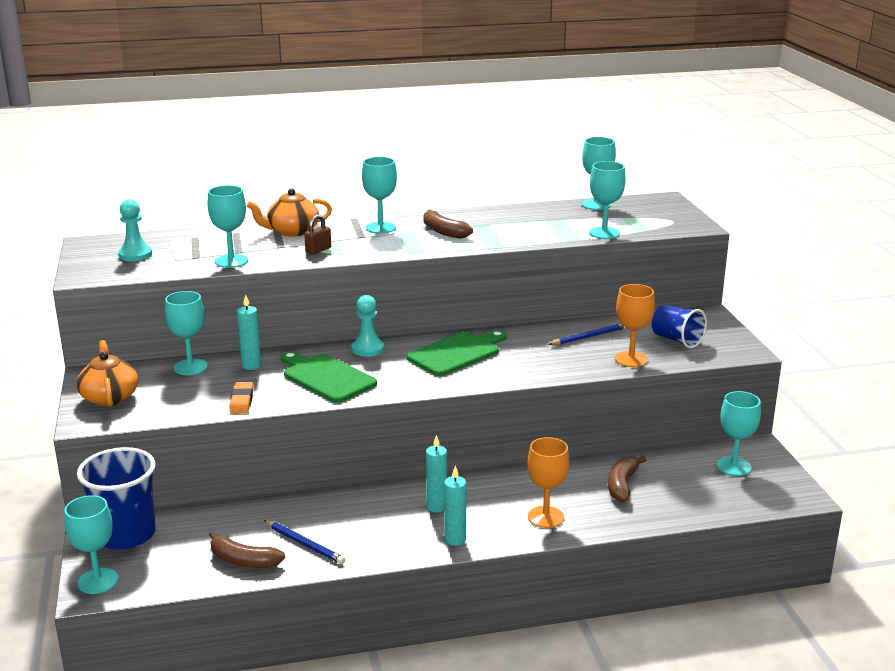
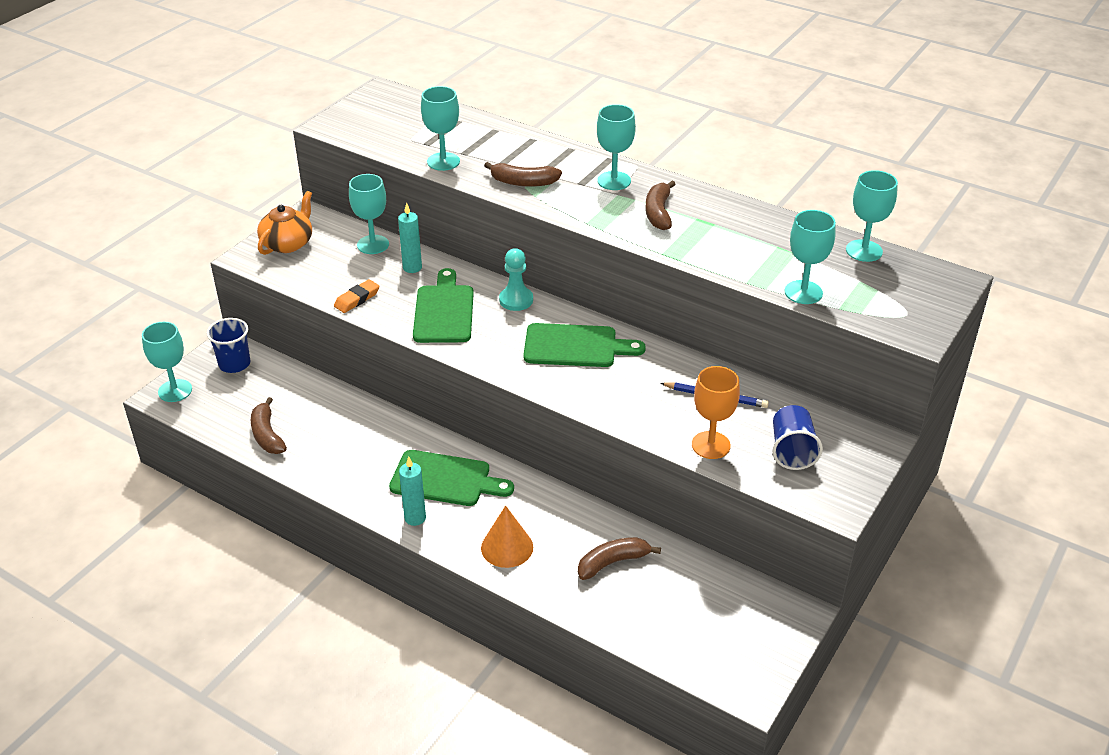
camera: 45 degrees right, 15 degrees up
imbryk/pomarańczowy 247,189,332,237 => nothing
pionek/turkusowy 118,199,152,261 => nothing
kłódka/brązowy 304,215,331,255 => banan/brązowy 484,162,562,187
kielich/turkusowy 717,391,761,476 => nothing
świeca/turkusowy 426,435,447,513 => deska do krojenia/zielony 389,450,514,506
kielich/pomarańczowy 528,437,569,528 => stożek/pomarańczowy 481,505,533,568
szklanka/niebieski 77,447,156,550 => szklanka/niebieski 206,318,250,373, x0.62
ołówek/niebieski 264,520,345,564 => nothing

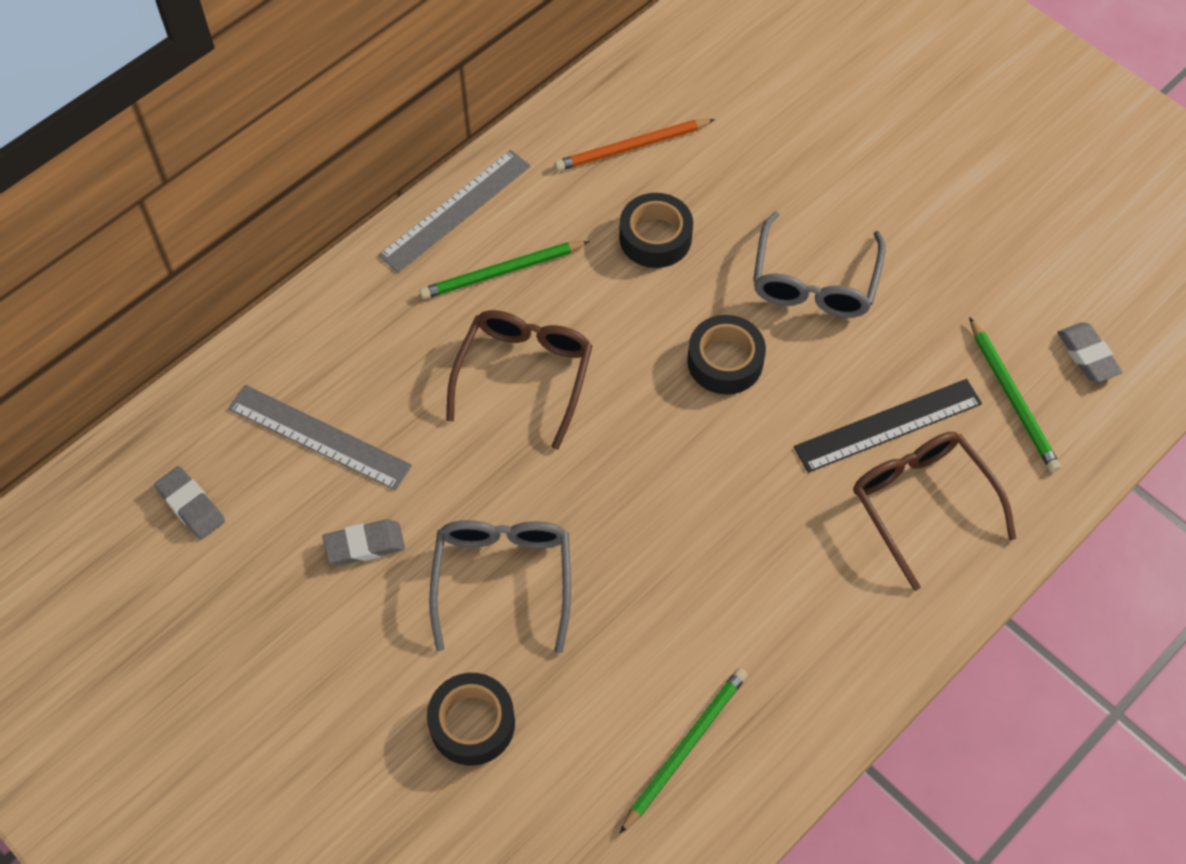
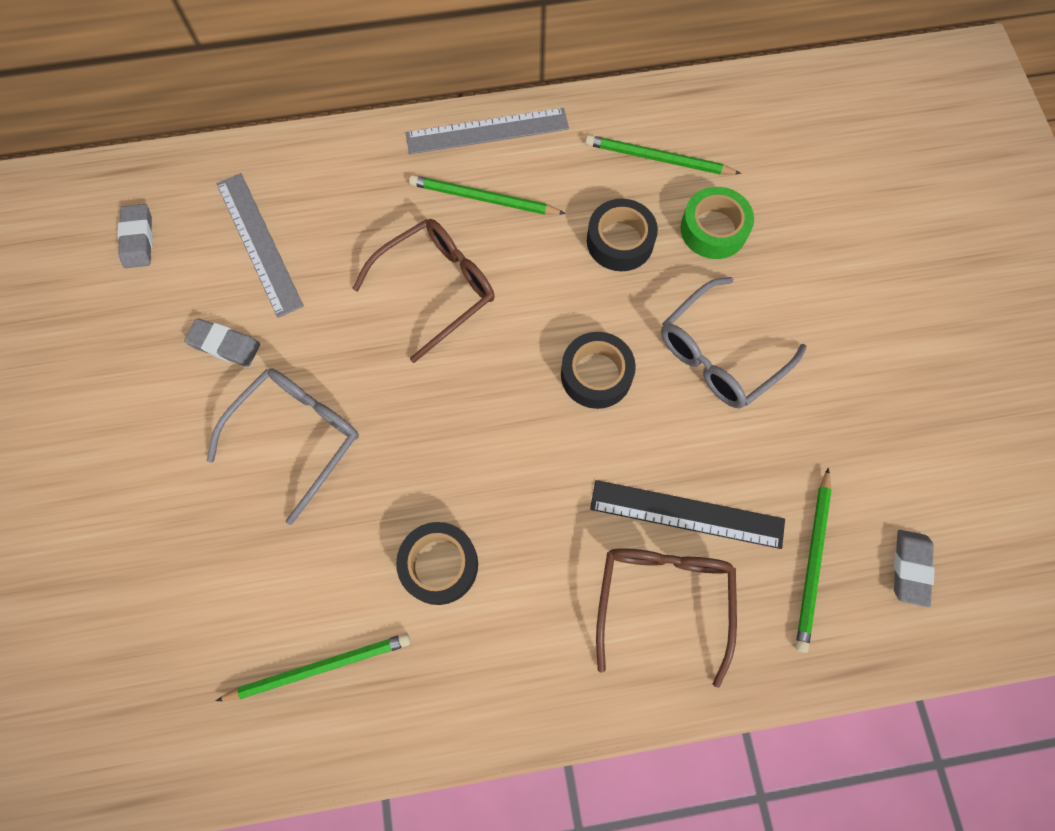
camera: 35 degrees right, 10 degrees up
ołówek/pomarańczowy 555,119,715,171 => ołówek/zielony 585,135,741,174
taśma klejąca/czarny 427,673,515,766 => taśma klejąca/czarny 396,522,478,605, moved
nothing => taśma klejąca/zielony 680,187,754,259

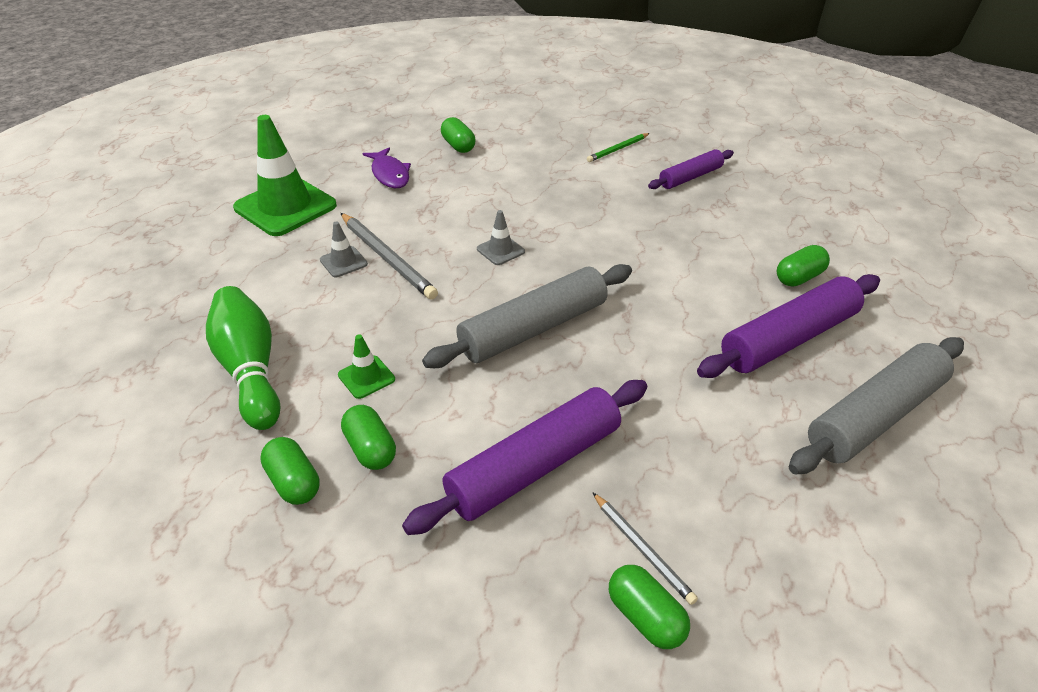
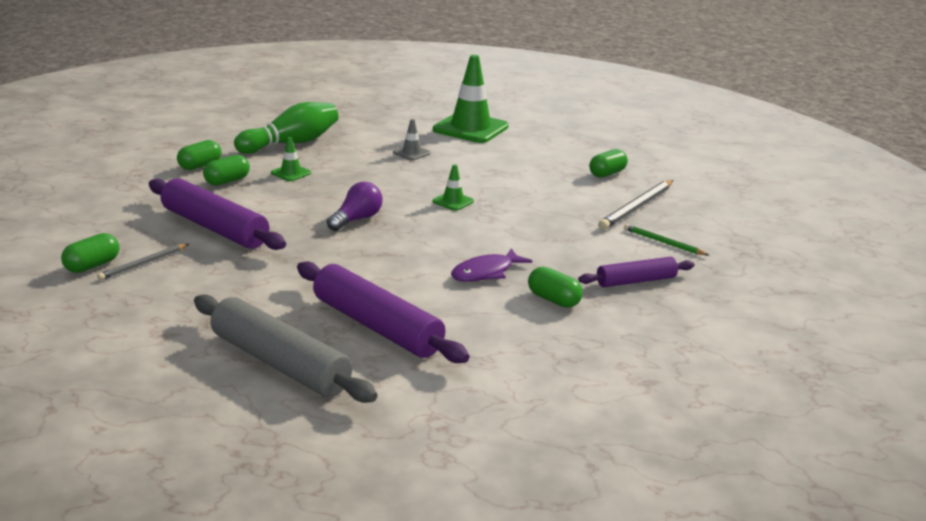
camera: 75 degrees right, 15 degrees down
ryba/fioletowy 363,147,411,188 => ryba/fioletowy 451,248,532,282, moved
wałek do ciasta/fioletowy 648,149,734,189 => wałek do ciasta/fioletowy 578,257,694,287, 60 degrees counterclockwise
pachołek/szary 477,210,525,265 => pachołek/zielony 433,164,474,211
ołówek/szary 341,213,438,300 => ołówek/szary 598,180,673,230, moved
kapsułka/zielony 777,245,830,287 => kapsułka/zielony 528,267,583,308, moved
wałek do ciasta/szary 422,264,632,368 => żarówka/fioletowy 327,182,383,231

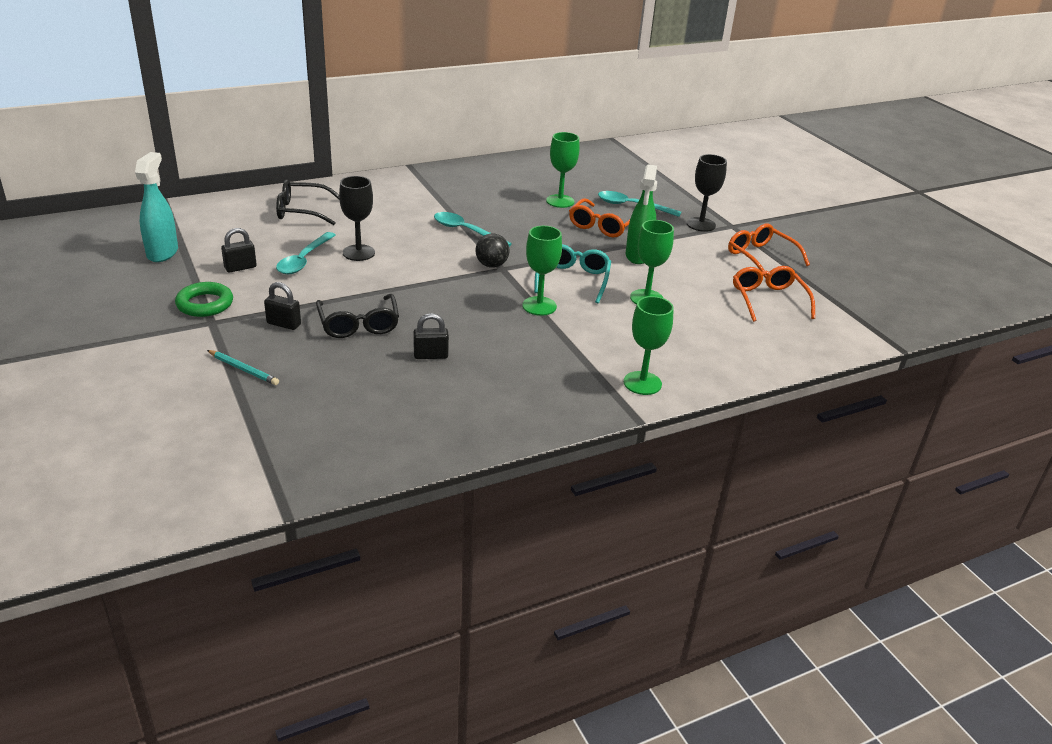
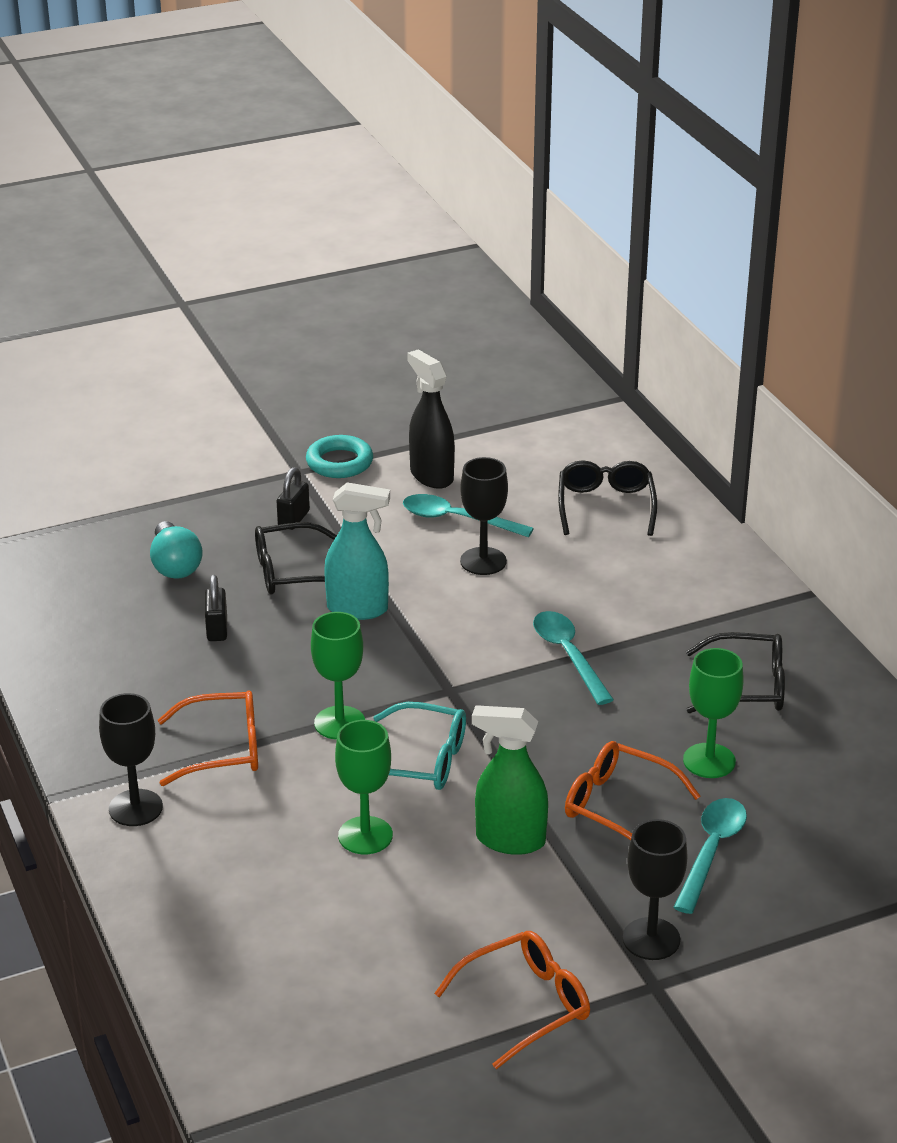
camera: 95 degrees right, 0 degrees up
spryskiwacz/turkusowy 135,152,178,262 => spryskiwacz/turkusowy 324,482,390,620, moved
łyżka/turkusowy 434,212,512,247 => łyżka/turkusowy 533,611,614,705, 60 degrees counterclockwise
kłódka/czarny 221,228,257,272 => spryskiwacz/czarny 407,349,455,489
piłka/czarny 476,233,509,268 => nothing
okulary/pomarańczowy 733,266,815,322 => okulary/pomarańczowy 158,690,258,786, moved
pierścień/zielony 175,282,233,317 => pierścień/turkusowy 306,435,373,478
kielich/zielony 624,296,674,395 => kielich/czarny 99,693,163,826
ołówek/turkusowy 207,350,279,385 => nothing
nothing => żarówka/turkusowy 150,521,203,579
nothing => okulary/czarny 686,632,785,713

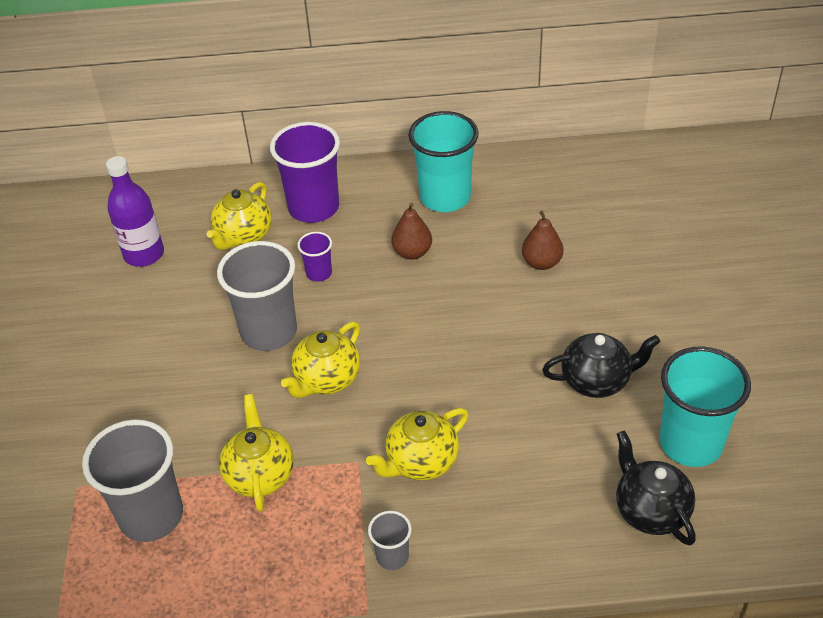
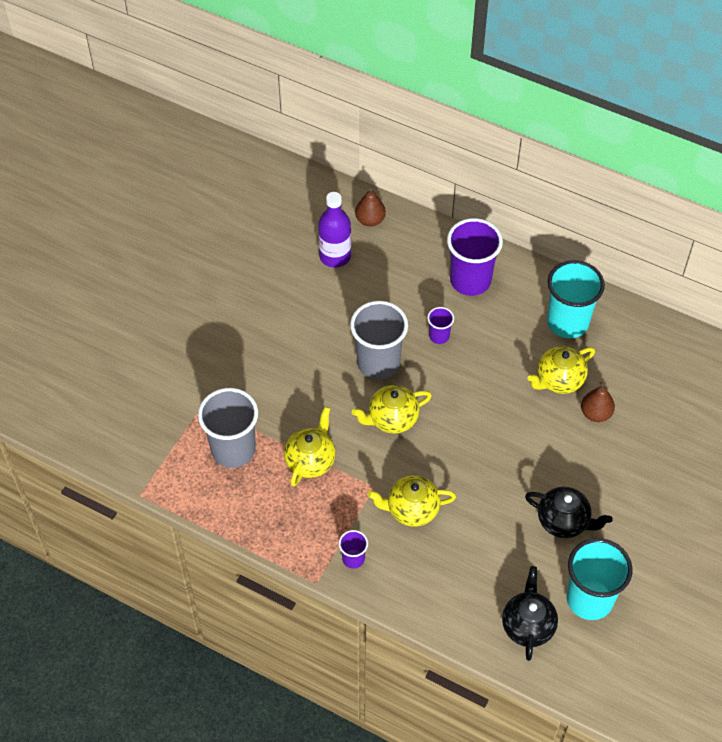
camera: 30 degrees right, 10 degrees up
imbryk/żółty 207,182,272,250 => imbryk/żółty 528,346,595,394, moved
gruszka/brązowy 391,203,432,260 => gruszka/brązowy 355,188,386,227, moved
szklanka/szary 368,511,412,570 => szklanka/fioletowy 339,530,368,569

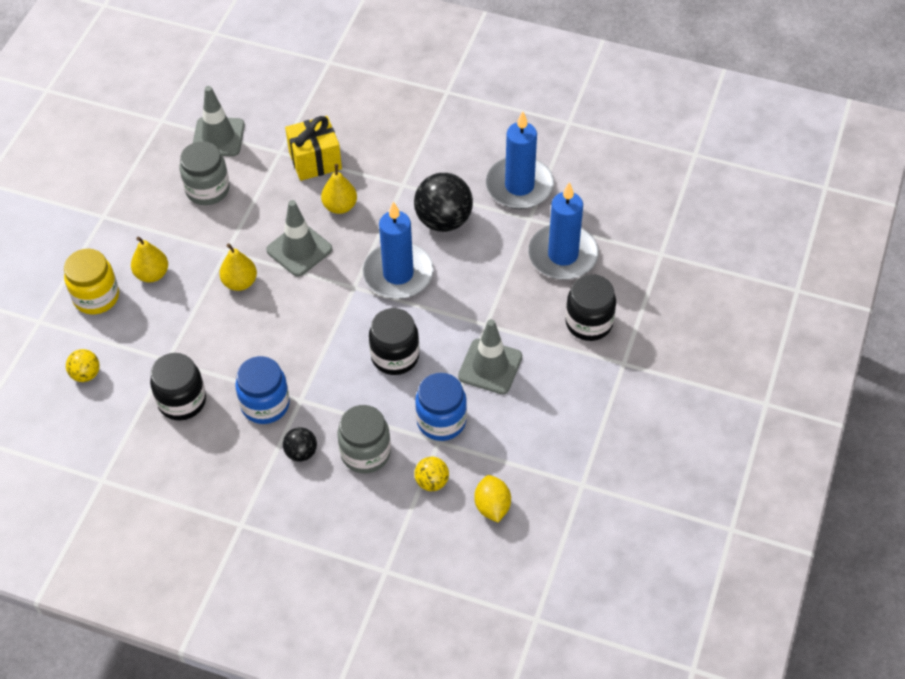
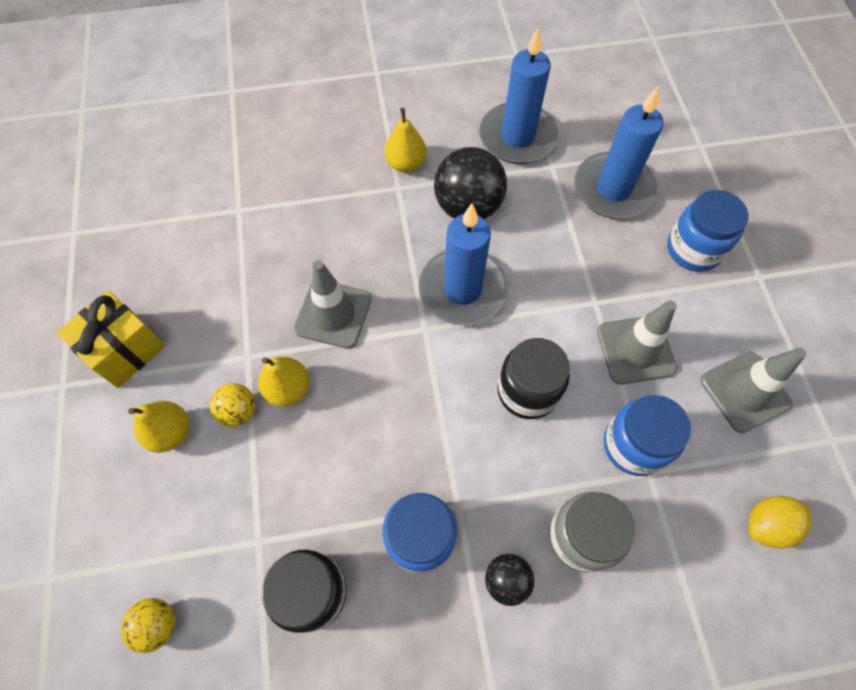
camera: 30 degrees left, 10 degrees up
pachołek/szary 193,86,245,156 => pachołek/szary 701,348,806,433, moved
prezent/żółty 285,116,342,181 => prezent/żółty 56,290,165,388, moved
słoik/szary 180,141,230,205 => nothing
gruszka/żółty 321,164,357,214 => gruszka/żółty 384,108,427,172, moved
słoik/żółty 64,249,119,314 => nothing
słoik/czarny 566,274,616,341 => słoik/niebieski 667,190,748,272
piłka/żółty 415,457,449,491 => piłka/żółty 210,383,255,427, moved
cytryna/żółty 474,475,511,522 => cytryna/żółty 749,496,812,549, 75 degrees counterclockwise

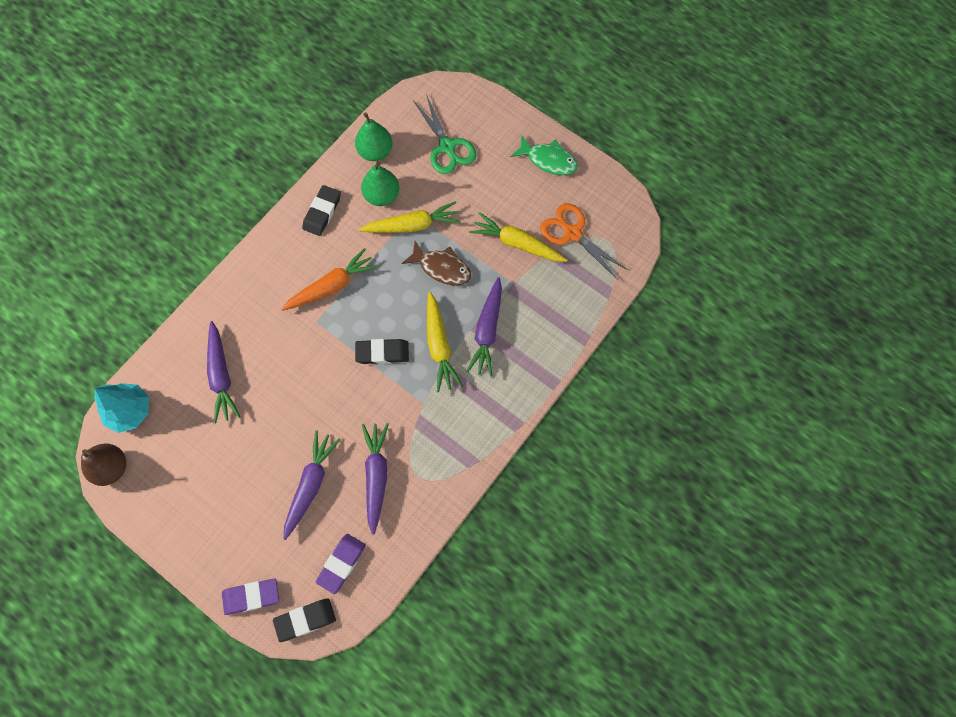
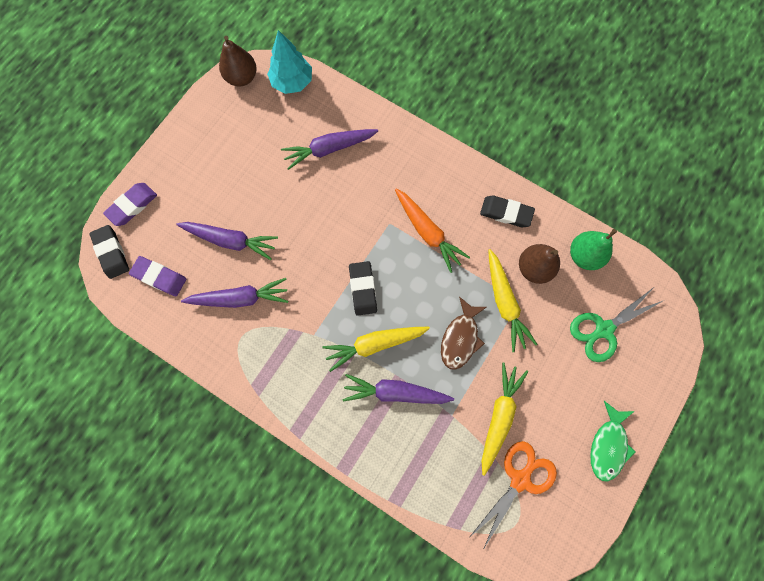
camera: 85 degrees right, 5 degrees up
gruszka/zielony 361,161,400,206 => gruszka/brązowy 519,244,560,284
gumka do mazania/fioletowy 222,579,279,615 => gumka do mazania/fioletowy 103,183,157,226, 60 degrees clockwise

